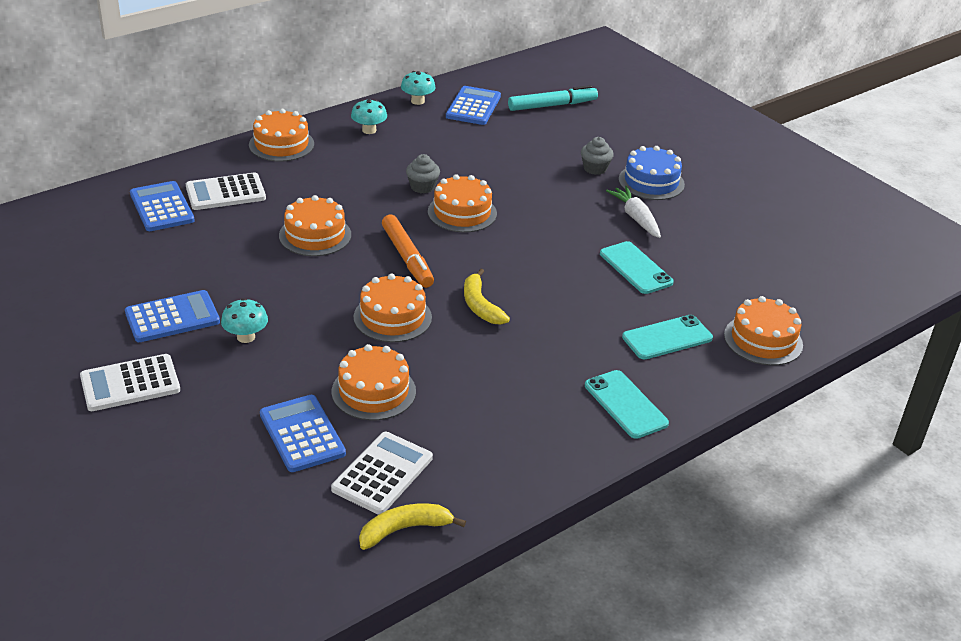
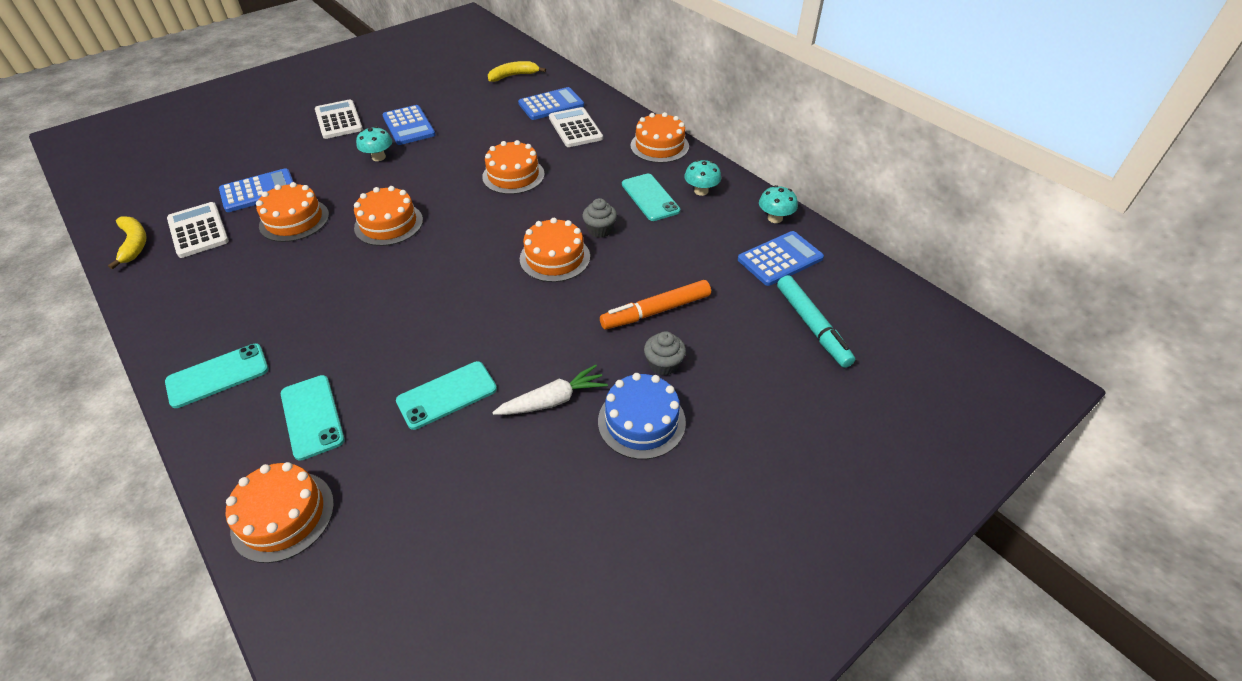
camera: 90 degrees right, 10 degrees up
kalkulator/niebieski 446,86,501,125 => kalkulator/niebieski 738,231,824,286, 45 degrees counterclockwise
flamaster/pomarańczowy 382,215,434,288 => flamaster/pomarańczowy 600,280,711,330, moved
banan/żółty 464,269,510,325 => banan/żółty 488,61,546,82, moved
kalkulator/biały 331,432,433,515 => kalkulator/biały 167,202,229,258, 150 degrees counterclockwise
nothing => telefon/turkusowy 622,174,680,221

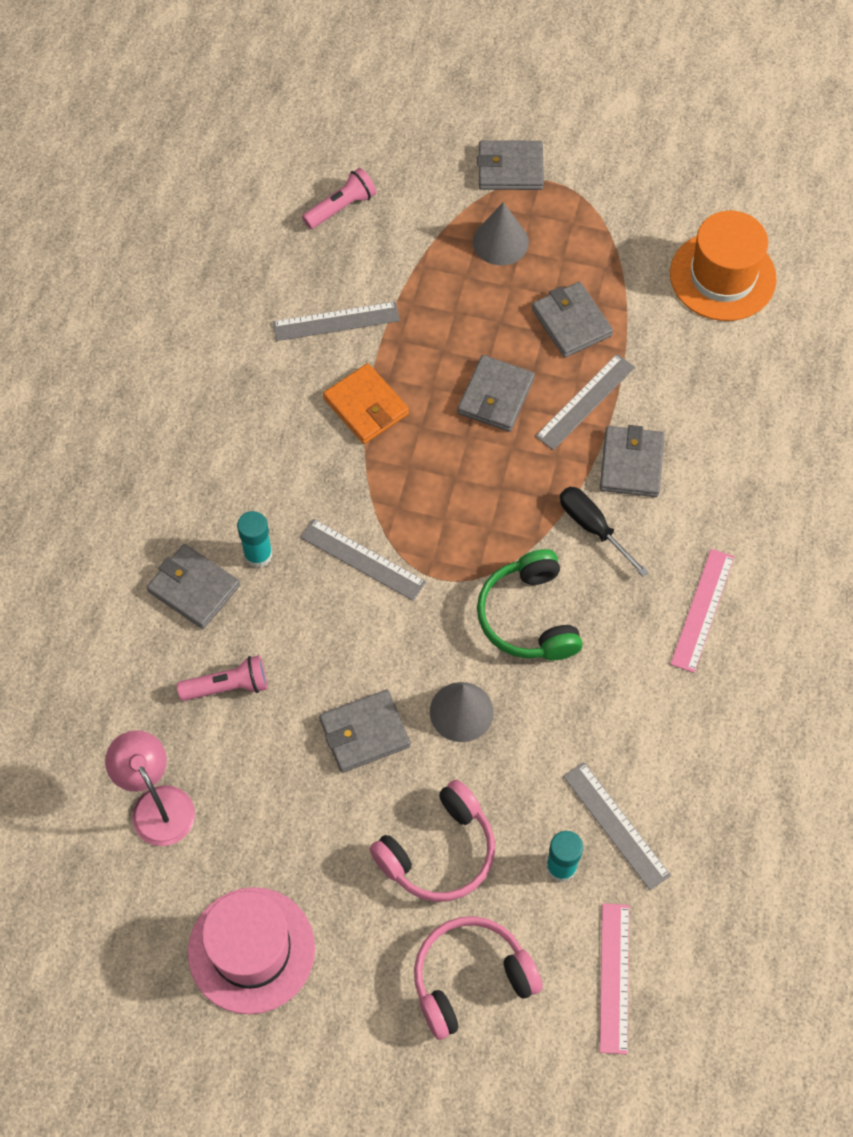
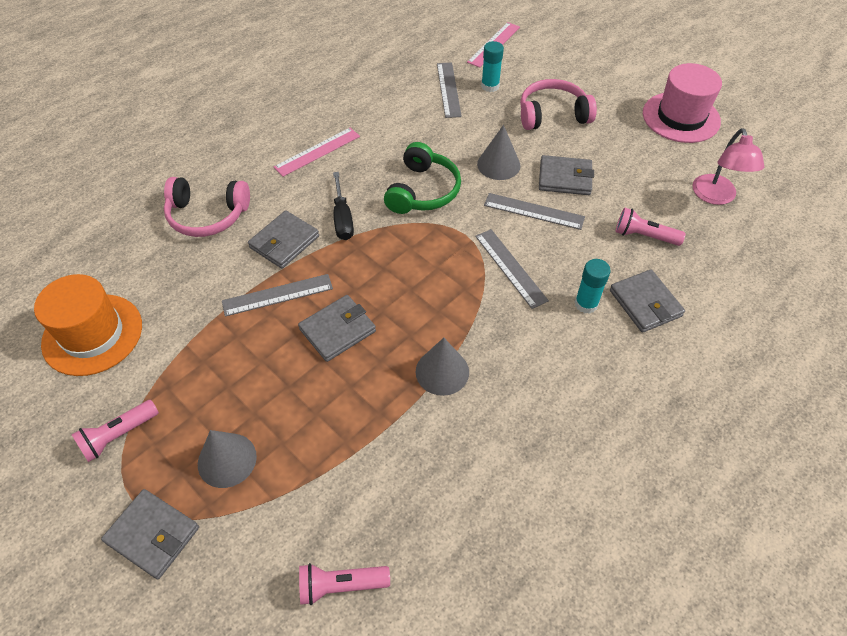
camera: 150 degrees left, 10 degrees down
portfel/szary 532,282,613,358 => nothing
linijka/szary 273,302,400,341 => linijka/szary 484,193,585,230, moved
portfel/pomarańczowy 323,363,409,444 => stożek/szary 416,338,469,396
słuchawki/różowy 414,916,543,1040 => słuchawki/różowy 164,177,250,237, moved
nothing => latarka/różowy 71,400,159,462

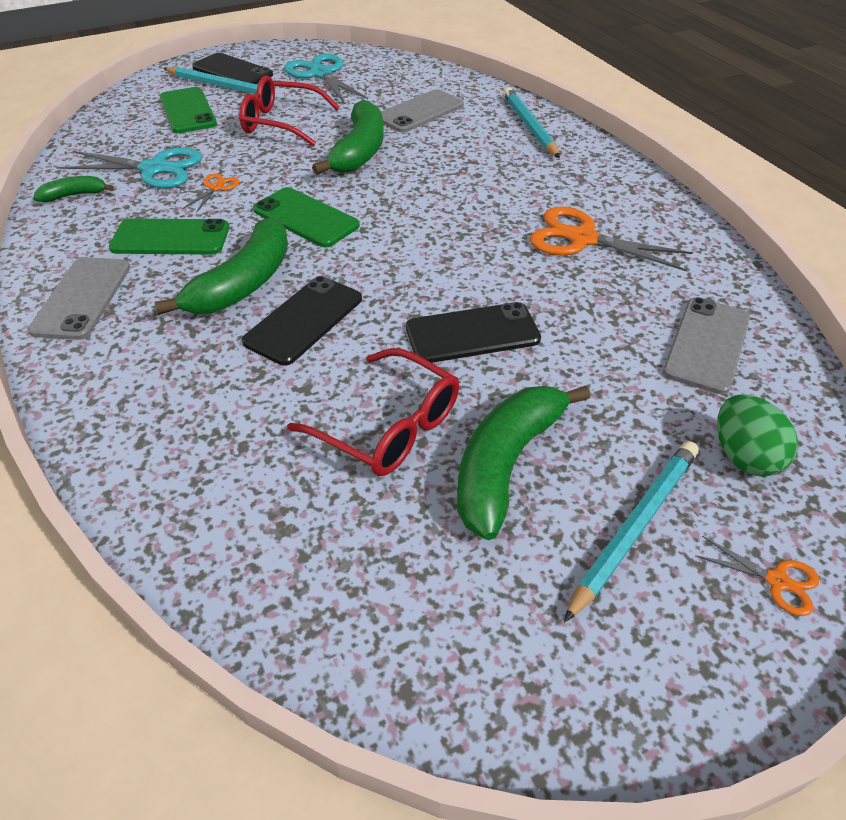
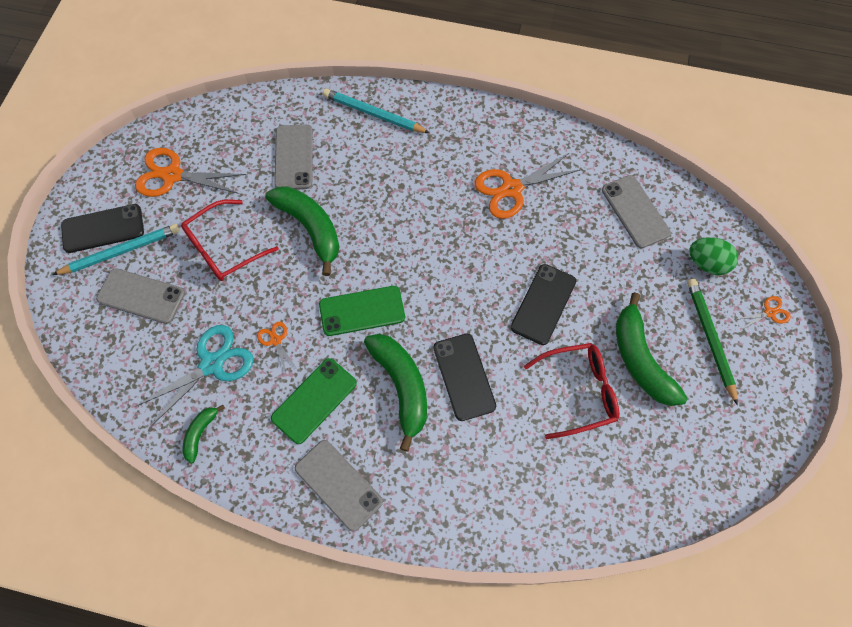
camera: 50 degrees left, 20 degrees up
nożyczki/turkusowy 284,53,368,104 => nożyczki/pomarańczowy 135,148,246,197
telefon/zielony 160,87,217,133 => telefon/szary 96,268,185,324
ołówek/turkusowy 564,441,699,623 => ołówek/zielony 687,279,738,405

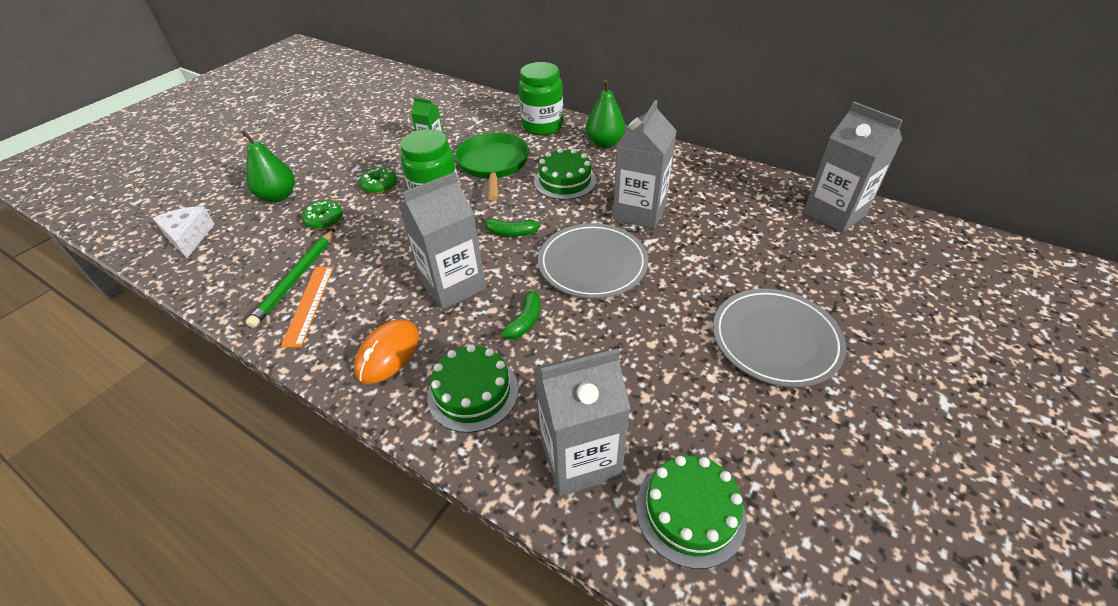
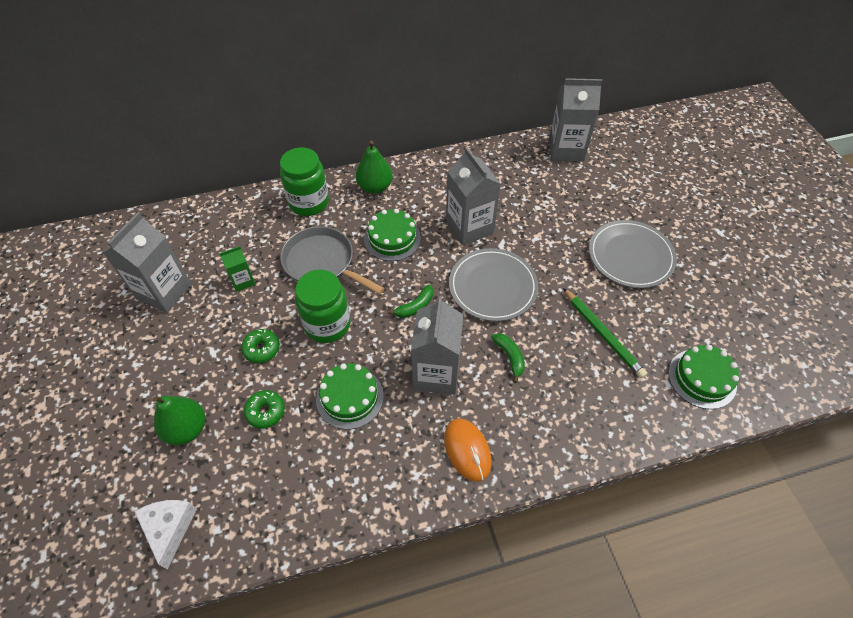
camera: 50 degrees left, 10 degrees up
patelnia/zielony 455,133,529,201 => patelnia/szary 280,226,385,294
ser/biały 153,206,215,258 => ser/biały 134,500,197,569, 60 degrees clockwise
ołówek/zielony 246,229,335,328 => ołówek/zielony 563,288,647,378, moved
linijka/pomarańczowy 280,267,334,348 => nothing
tort/zielony 427,344,518,433 => tort/zielony 316,363,384,429, moved
karton mleka/szary 534,348,630,496 => karton mleka/szary 103,212,191,313, moved

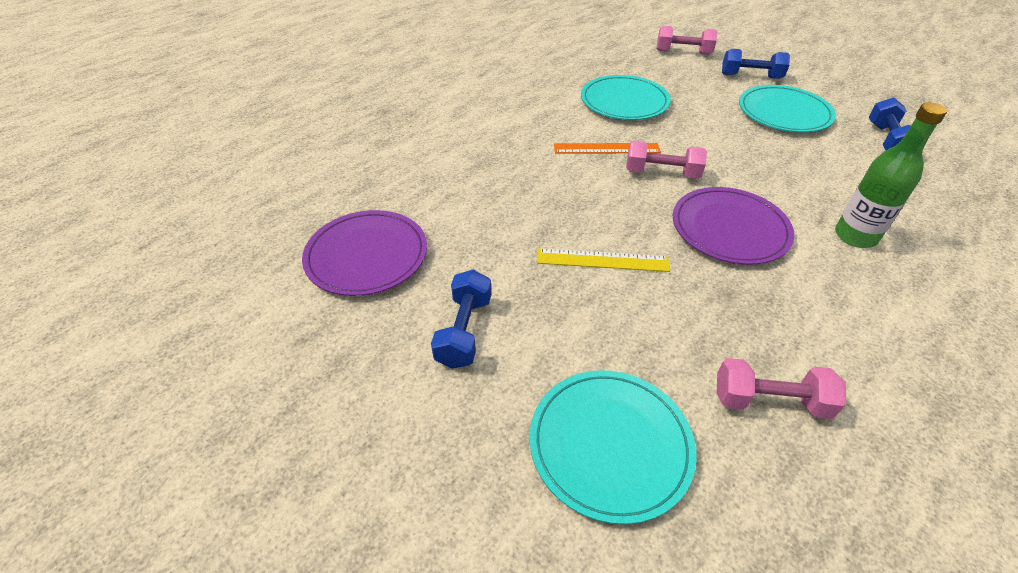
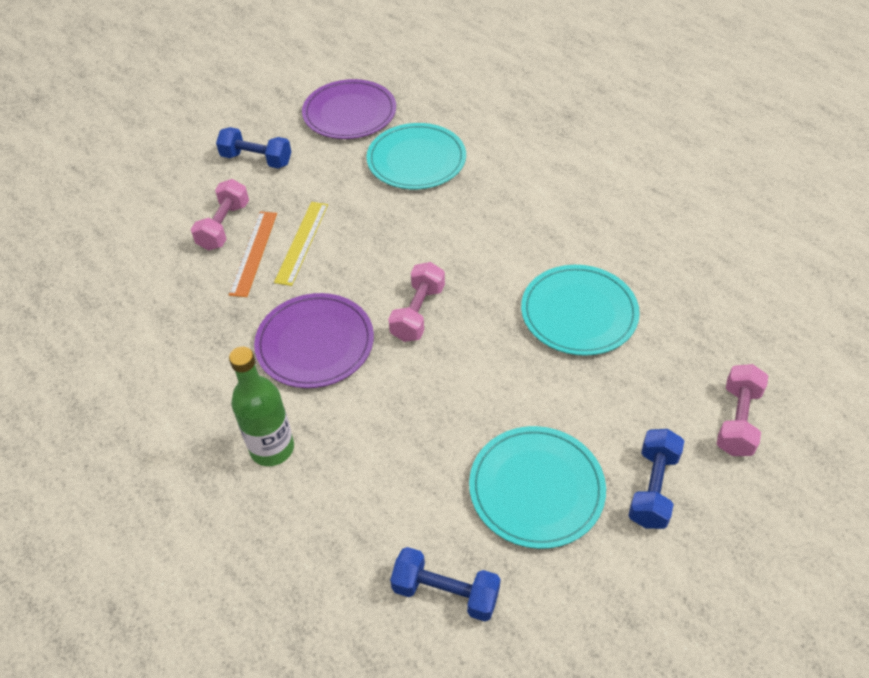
camera: 100 degrees right, 5 degrees up
linijka/pomarańczowy 554,143,661,154 => linijka/pomarańczowy 229,211,277,297, moved
hantel/różowy 717,358,846,419 => hantel/różowy 191,179,249,251, moved
talerz/turkusowy 530,370,697,524 => talerz/turkusowy 367,123,466,189, moved

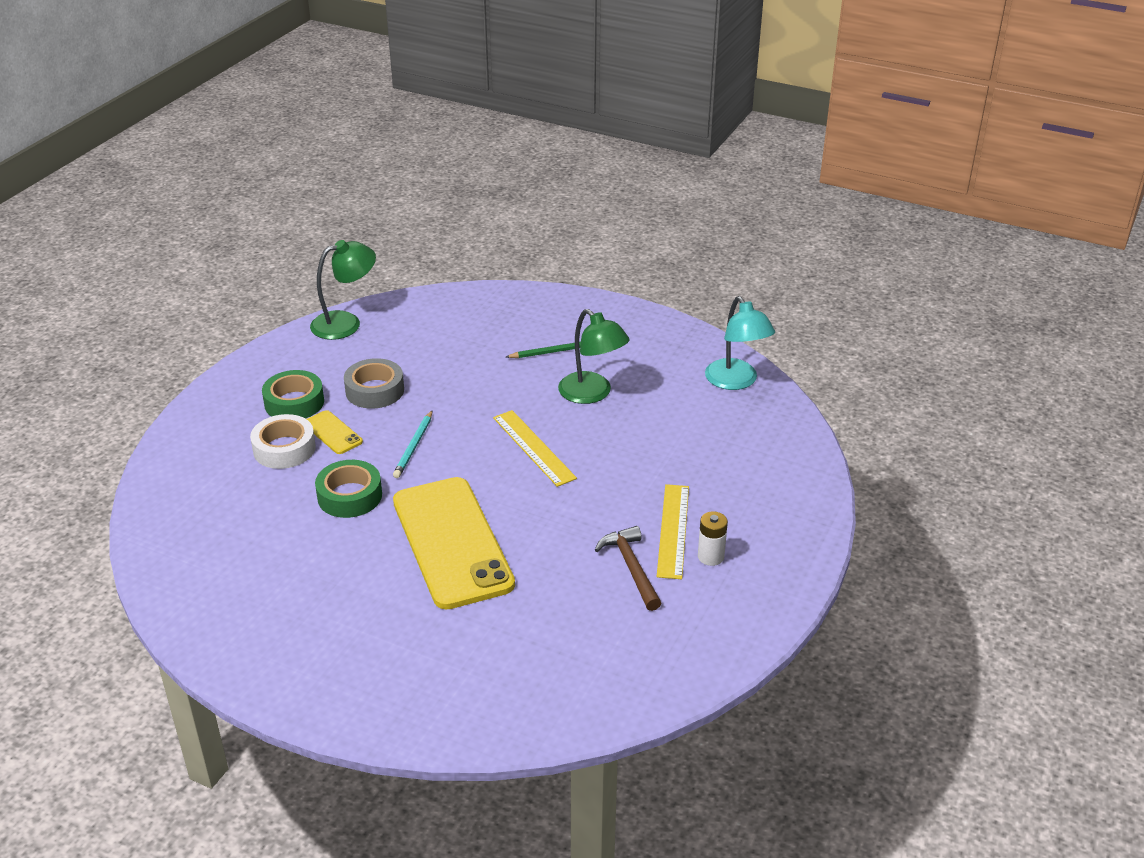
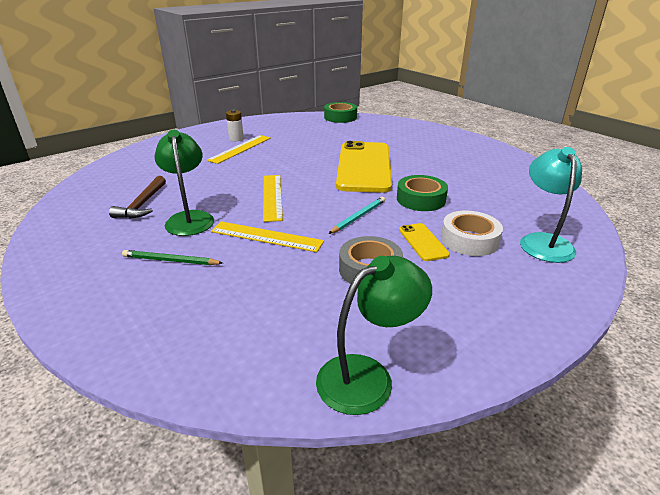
camera: 155 degrees left, 5 degrees down
lampka/zielony 310,240,376,340 => lampka/zielony 316,256,432,415, 150 degrees clockwise
lampka/turkusowy 705,296,775,390 => lampka/turkusowy 520,147,582,263, moved
taśma klejąca/zielony 262,370,324,419 => taśma klejąca/zielony 324,102,357,123, moved
młotek/brązowy 595,526,661,611 => młotek/brązowy 109,176,166,219, moved
nothing => linijka/żółty 211,221,324,252

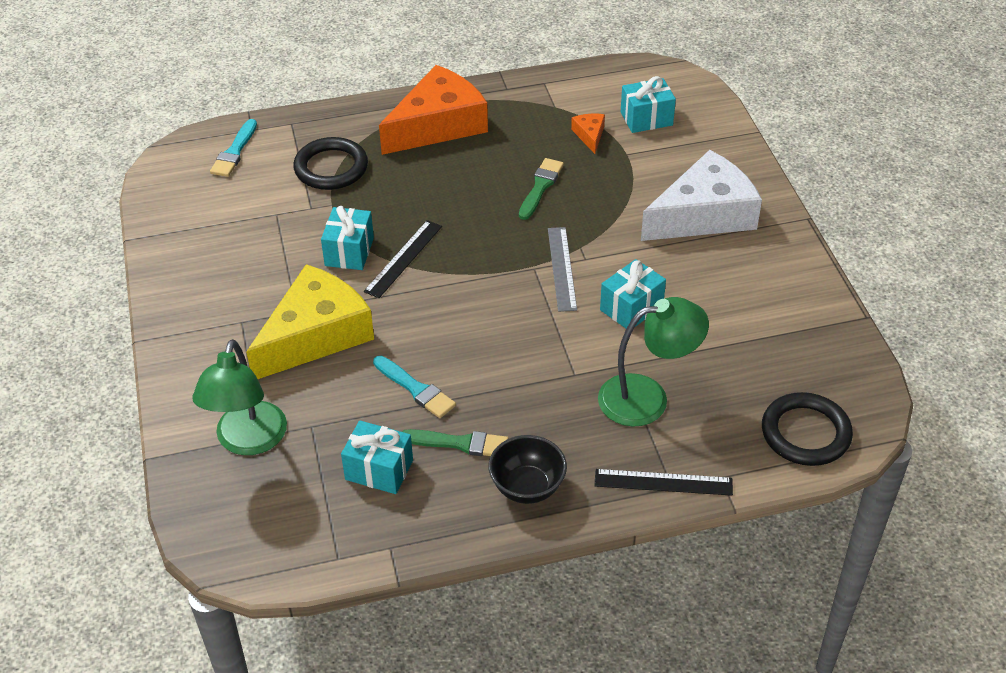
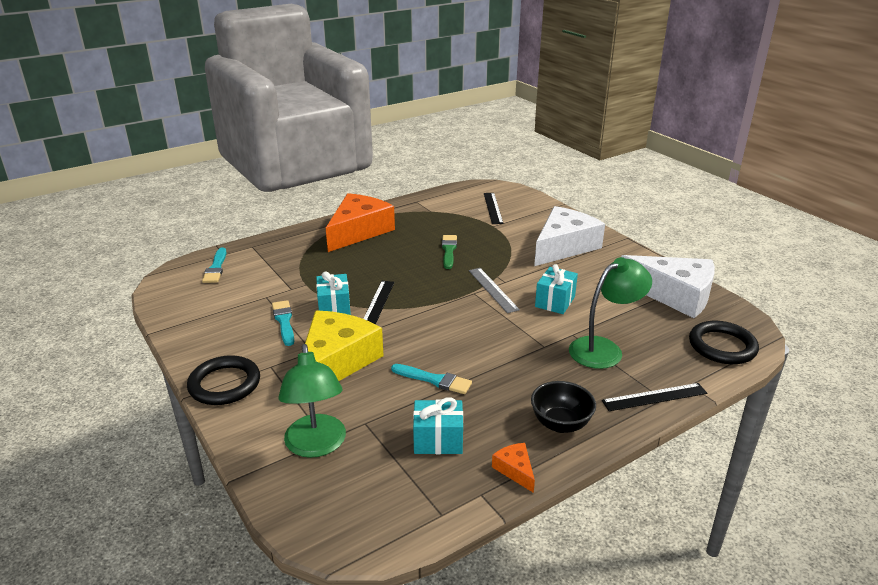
camera: 20 degrees left, 15 degrees down
prezent/turkusowy 621,76,676,133 => linijka/czarny 484,193,503,224
ser/pomarańczowy 571,114,605,154 => ser/pomarańczowy 492,443,535,493, moved
pierścień/czarny 293,137,368,190 => pierścień/czarny 187,355,260,405, moved
pędzel/zielony 402,429,508,456 => nothing
nothing => ser/biały 621,255,715,318
nothing => pędzel/turkusowy 272,300,294,346

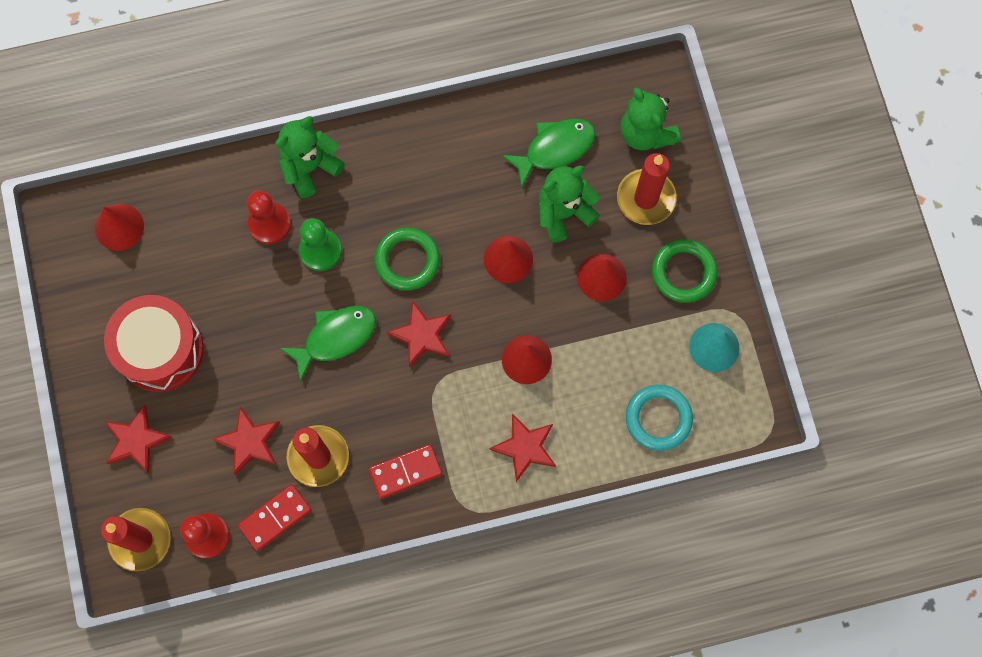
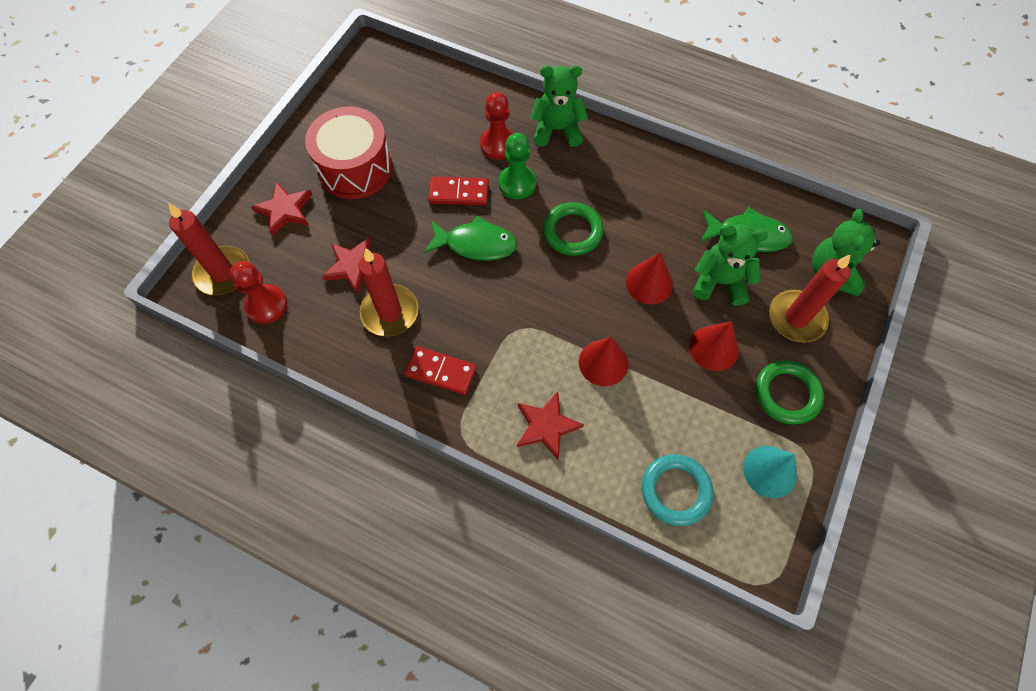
camera: 40 degrees right, 10 degrees down
stożek/czerwony 95,204,144,251 => nothing
gwiazda/czerwony 386,301,451,368 => nothing
kostka domina/czerwony 238,484,311,551 => kostka domina/czerwony 428,177,489,205, moved

